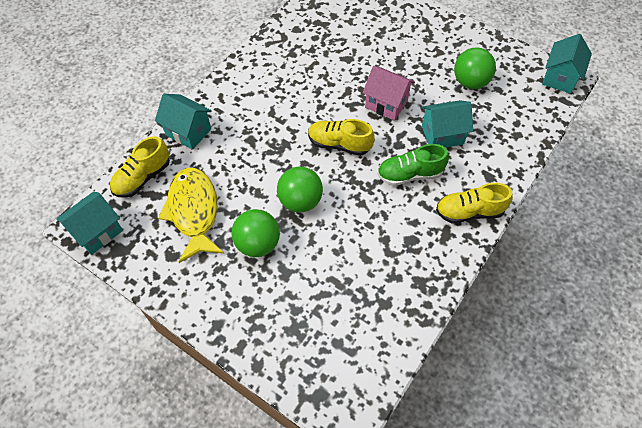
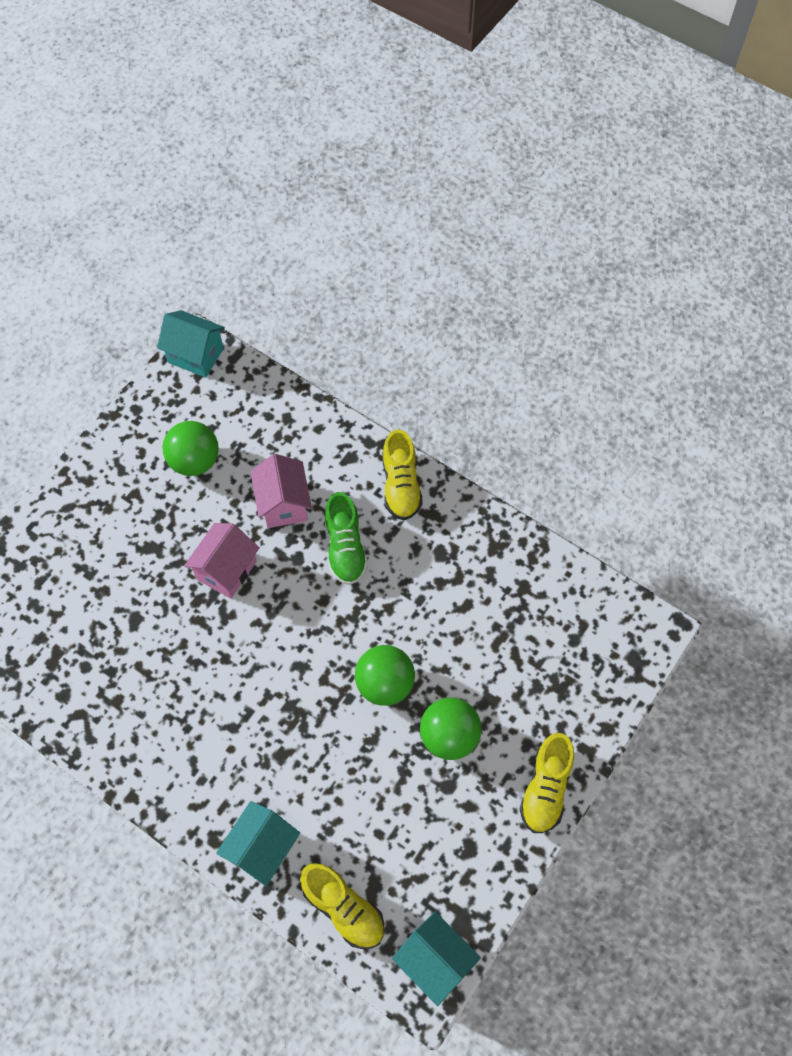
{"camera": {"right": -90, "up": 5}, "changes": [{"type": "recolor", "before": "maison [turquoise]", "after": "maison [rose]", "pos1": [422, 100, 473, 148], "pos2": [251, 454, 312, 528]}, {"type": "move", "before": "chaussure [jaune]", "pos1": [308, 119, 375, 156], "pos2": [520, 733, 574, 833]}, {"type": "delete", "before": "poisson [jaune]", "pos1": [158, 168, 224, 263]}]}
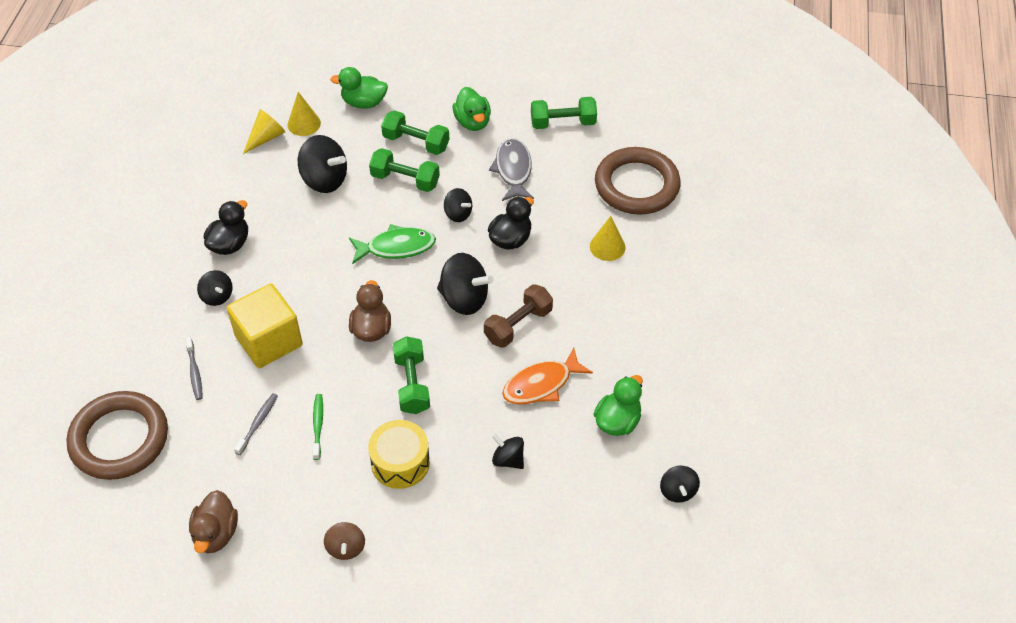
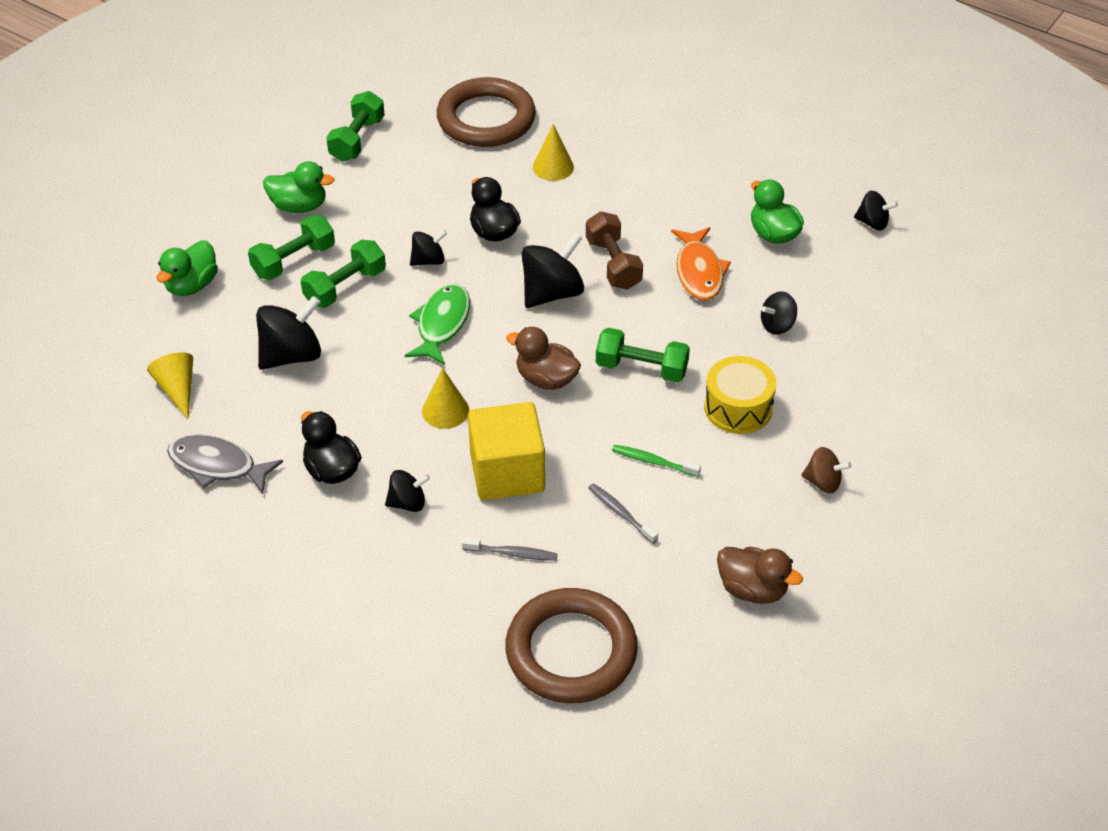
{"camera": {"right": -65, "up": -5}, "changes": [{"type": "move", "before": "poisson [gris]", "pos1": [489, 138, 534, 201], "pos2": [167, 434, 283, 494]}, {"type": "move", "before": "cône [jaune]", "pos1": [287, 92, 321, 136], "pos2": [422, 368, 469, 429]}]}
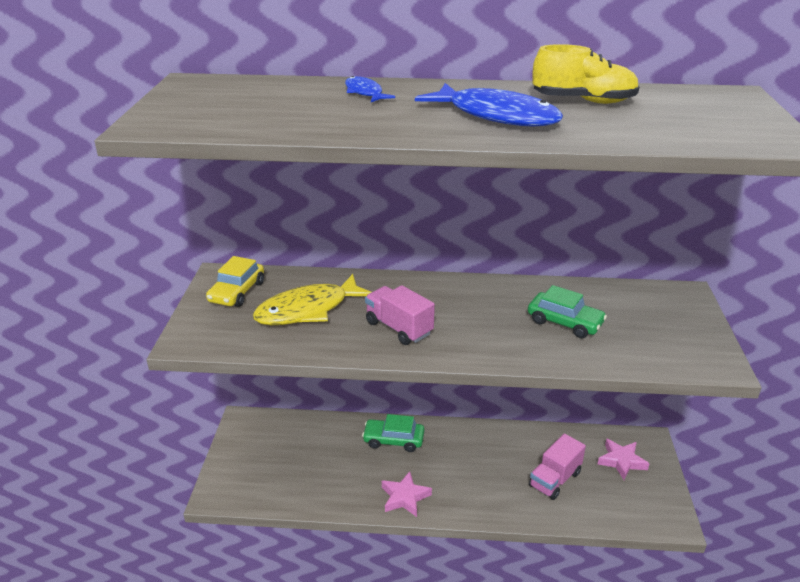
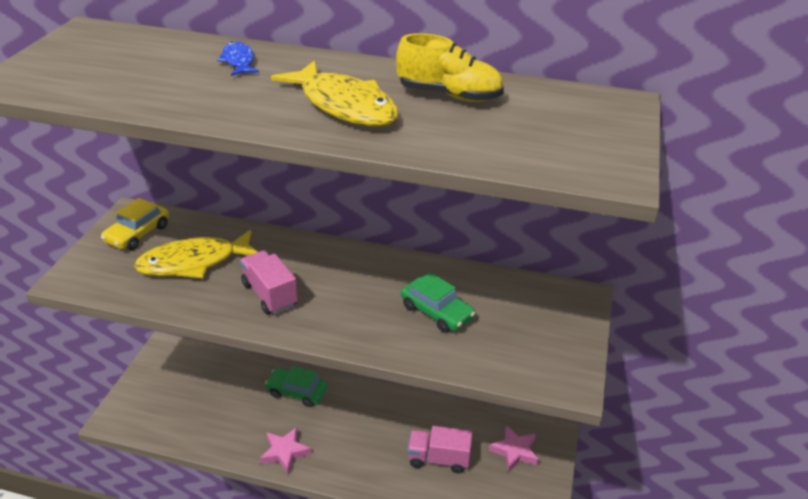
{"camera": {"right": 10, "up": 5}, "changes": [{"type": "recolor", "before": "poisson [bleu]", "after": "poisson [jaune]", "pos1": [415, 83, 563, 127], "pos2": [271, 60, 399, 126]}, {"type": "rotate", "before": "camion [rose]", "pos1": [529, 434, 586, 500], "pos2": [408, 426, 472, 473], "turn": 45}]}
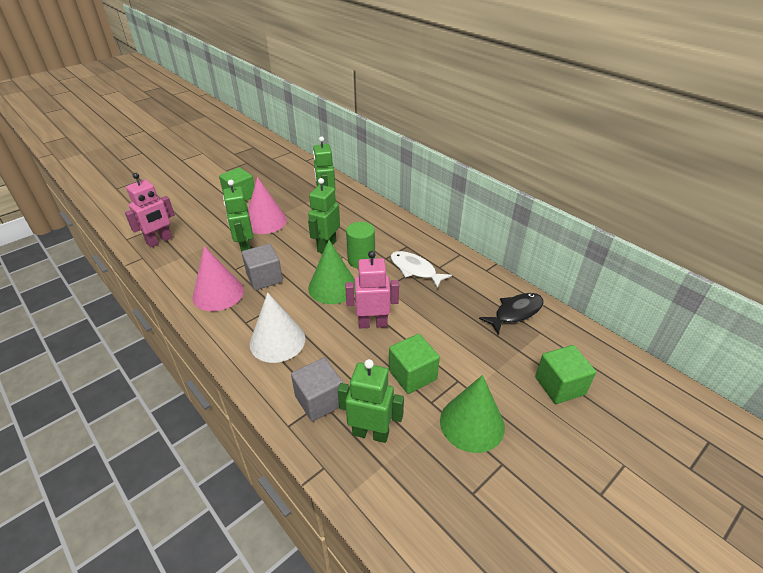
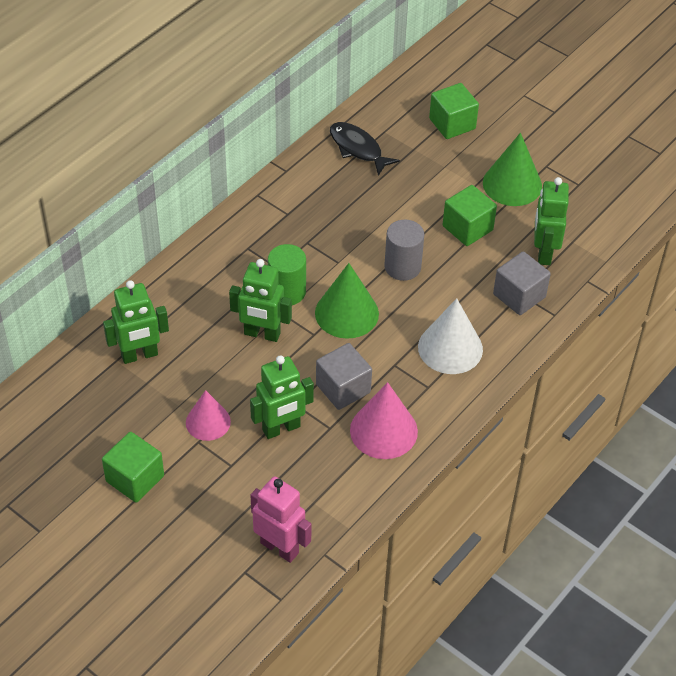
{"camera": {"right": -100, "up": 10}, "changes": [{"type": "resize", "before": "cône [rose]", "pos1": [248, 177, 287, 234], "pos2": [186, 390, 231, 441], "scale": 0.66}, {"type": "replace", "before": "robot [rose]", "after": "cylindre [gris]", "pos1": [345, 251, 399, 328], "pos2": [384, 220, 424, 281]}, {"type": "delete", "before": "poisson [blanc]", "pos1": [390, 251, 452, 288]}]}
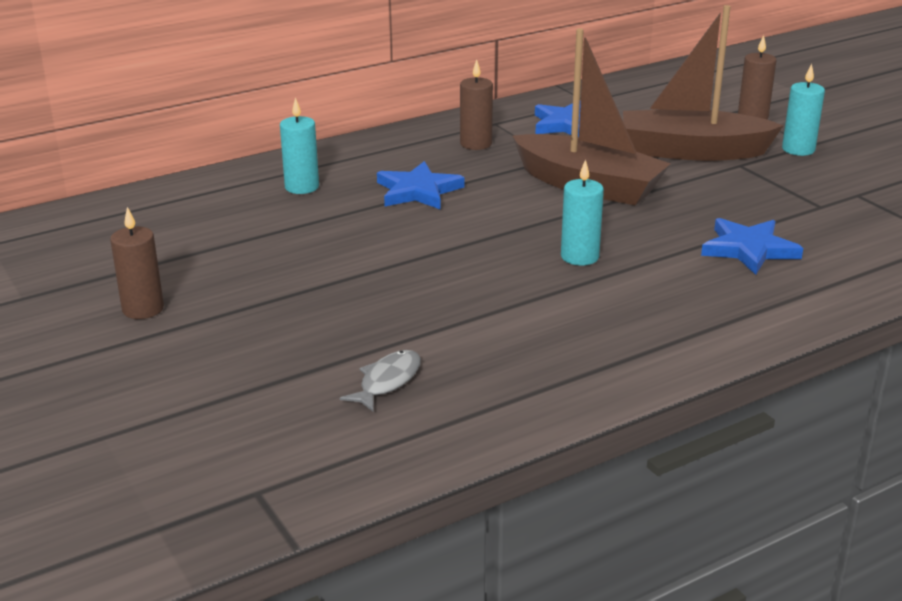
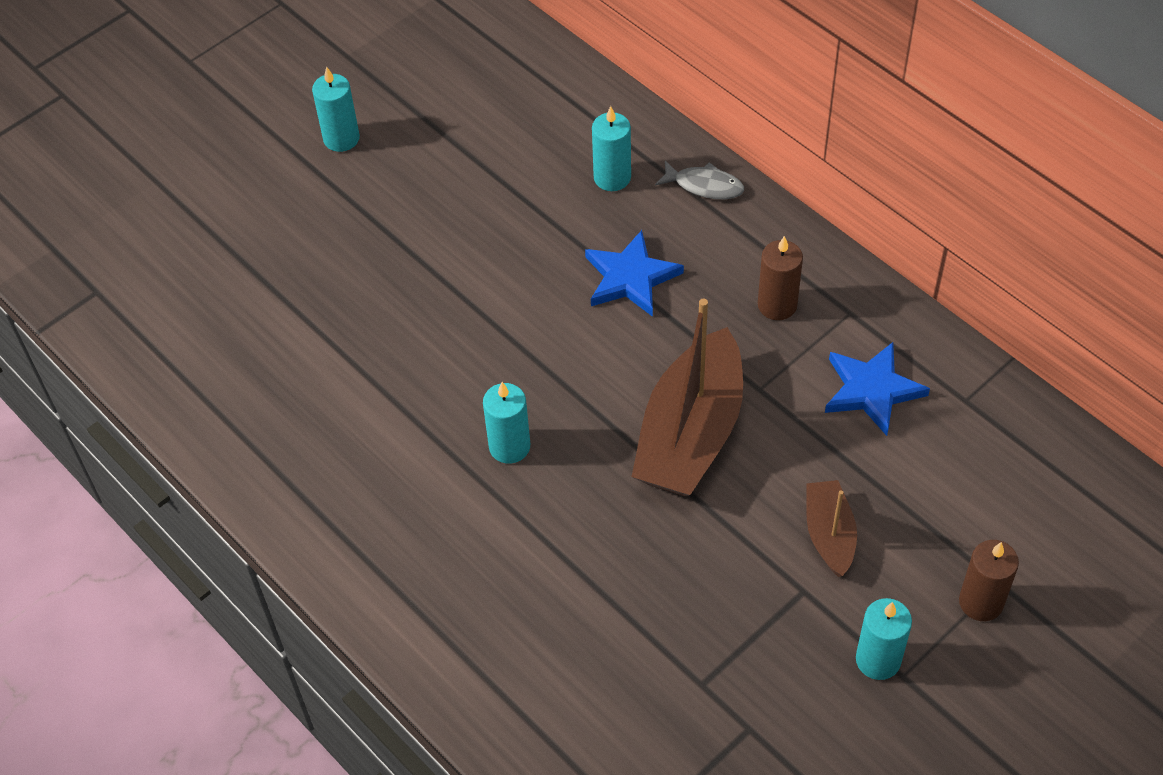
{"camera": {"right": 80, "up": 25}, "changes": [{"type": "recolor", "before": "bougie [marron]", "after": "bougie [turquoise]", "pos1": [110, 207, 164, 319], "pos2": [312, 66, 360, 152]}, {"type": "move", "before": "poisson [gris]", "pos1": [340, 350, 421, 412], "pos2": [655, 161, 744, 199]}, {"type": "resize", "before": "bateau [marron]", "pos1": [623, 5, 784, 161], "pos2": [806, 480, 857, 577], "scale": 0.52}, {"type": "delete", "before": "étoile [bleu]", "pos1": [701, 218, 803, 275]}]}
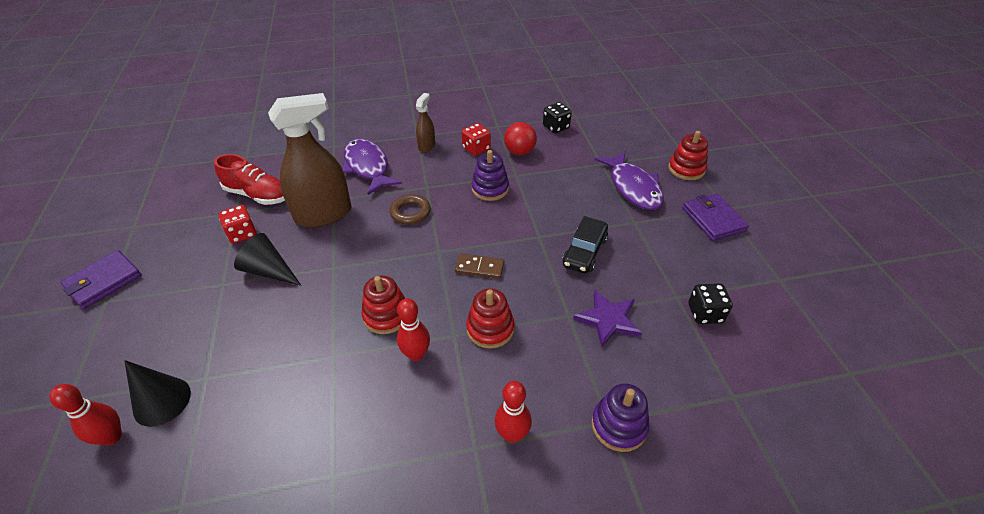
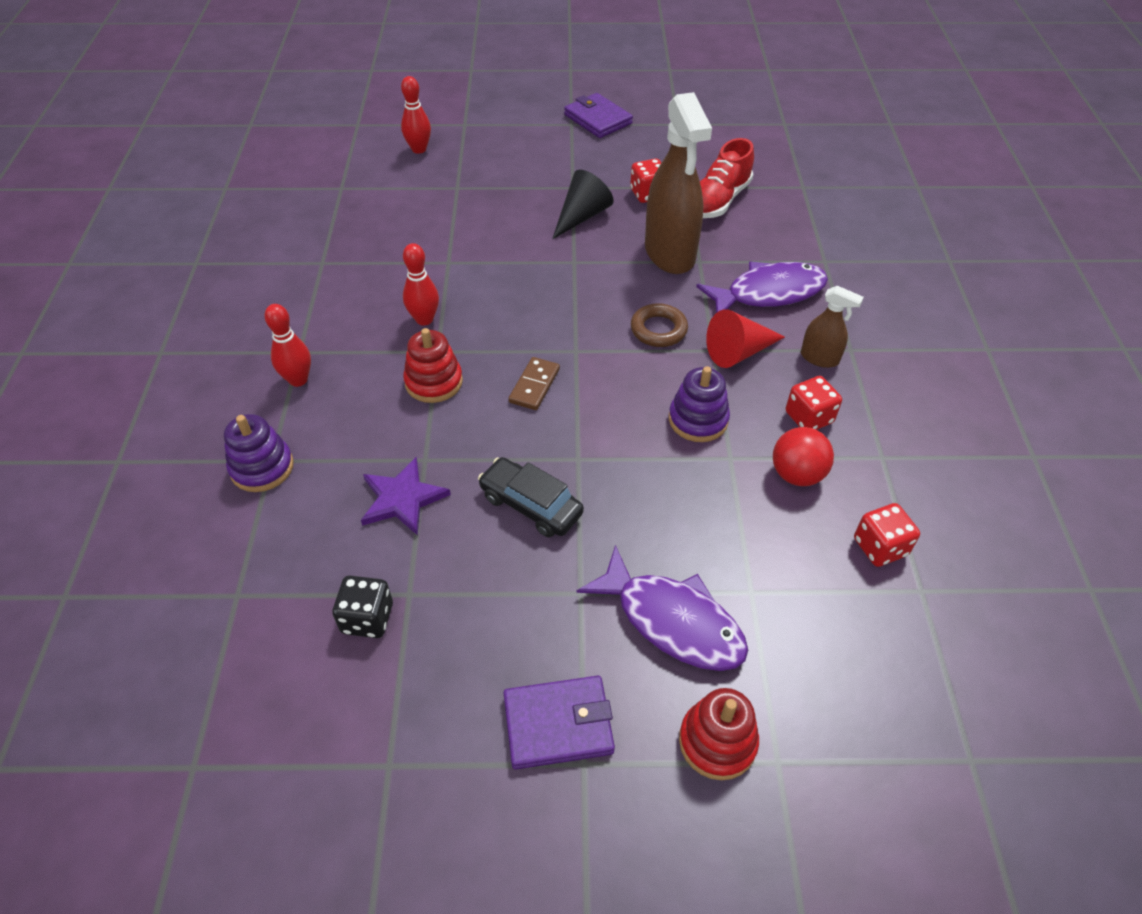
{"camera": {"right": 100, "up": 5}, "changes": [{"type": "rotate", "before": "poisson [violet]", "pos1": [595, 151, 664, 210], "pos2": [577, 545, 748, 671], "turn": -135}, {"type": "insert", "after": "cône [rouge]", "pos2": [706, 309, 785, 368]}, {"type": "recolor", "before": "dé [noir]", "after": "dé [rouge]", "pos1": [543, 102, 572, 133], "pos2": [854, 503, 920, 567]}, {"type": "delete", "before": "cône [noir]", "pos1": [124, 360, 191, 427]}, {"type": "delete", "before": "jouet à empiler [rouge]", "pos1": [361, 276, 405, 334]}]}
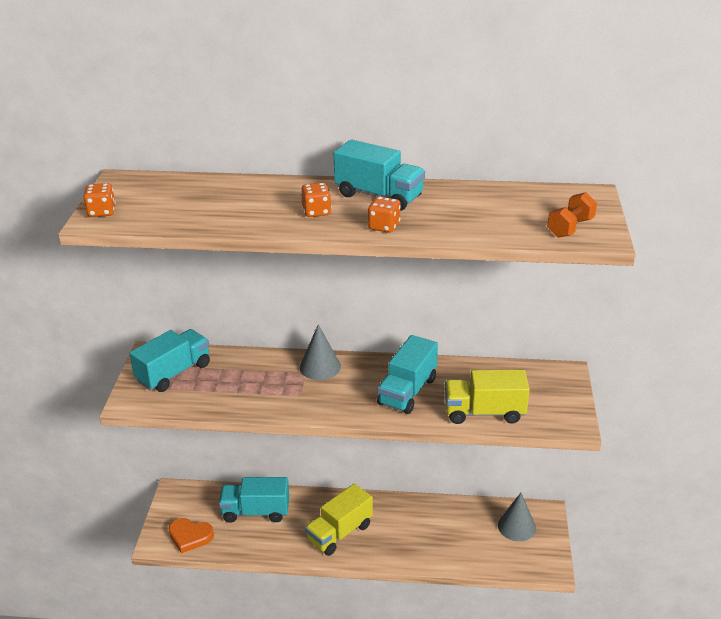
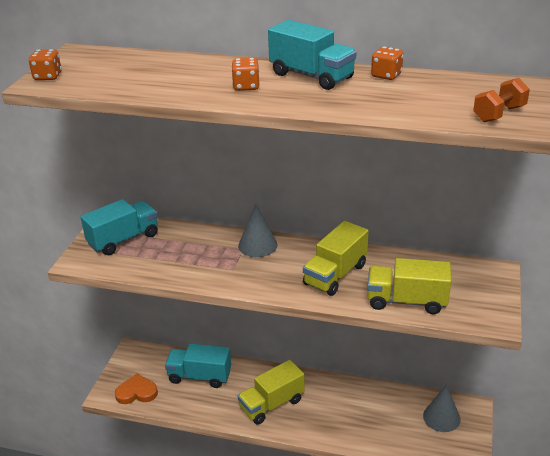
{"camera": {"right": 10, "up": 0}, "changes": [{"type": "rotate", "before": "cœur [orange]", "pos1": [169, 518, 214, 554], "pos2": [115, 374, 158, 404], "turn": 150}, {"type": "recolor", "before": "camion [turquoise]", "after": "camion [jaune]", "pos1": [377, 335, 438, 414], "pos2": [303, 221, 369, 296]}, {"type": "move", "before": "dé [orange]", "pos1": [368, 196, 401, 233], "pos2": [371, 46, 403, 80]}]}
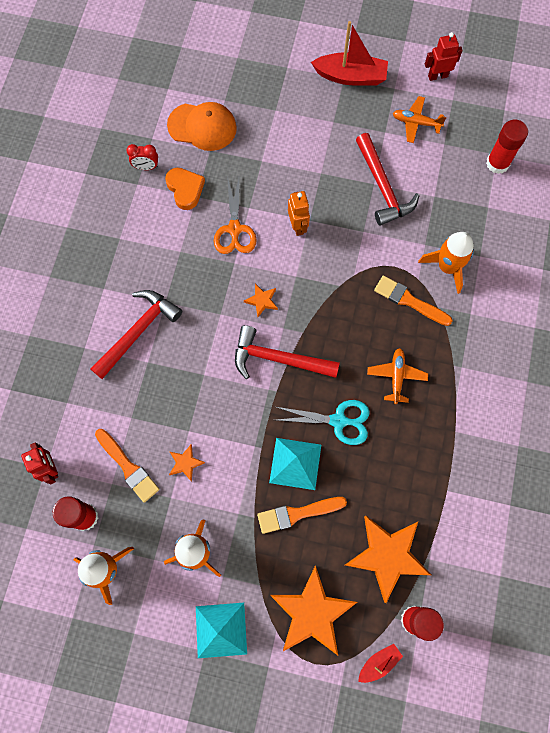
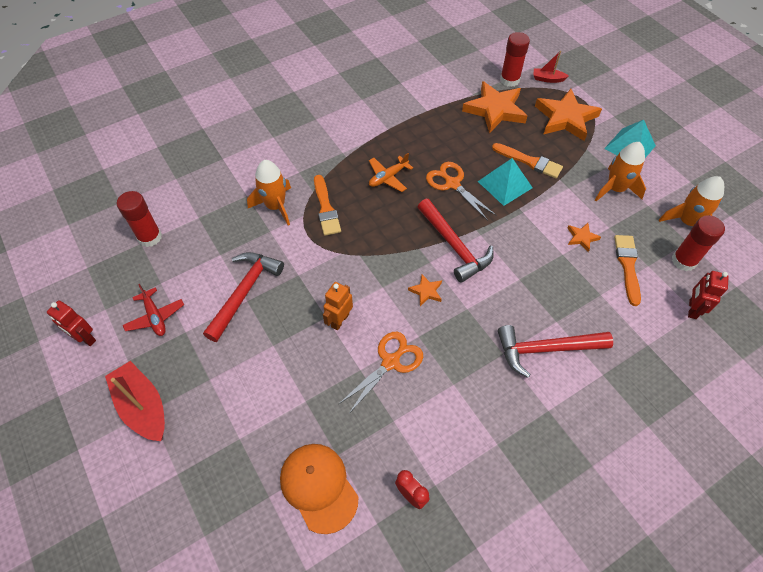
{"camera": {"right": -135, "up": -15}, "changes": [{"type": "recolor", "before": "avion [orange]", "after": "avion [rouge]", "pos1": [393, 96, 446, 143], "pos2": [123, 284, 184, 336]}, {"type": "recolor", "before": "ciseaux [turquoise]", "after": "ciseaux [orange]", "pos1": [276, 400, 370, 445], "pos2": [426, 162, 496, 221]}, {"type": "delete", "before": "cœur [orange]", "pos1": [165, 168, 205, 210]}]}
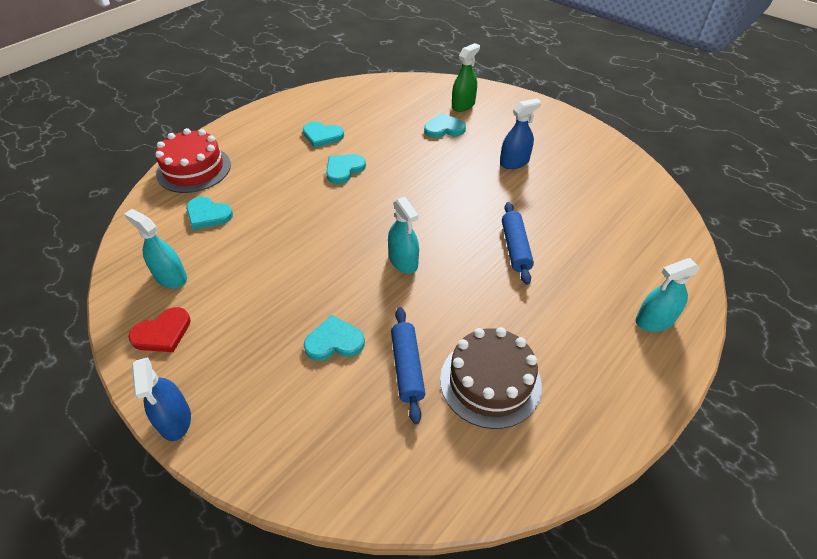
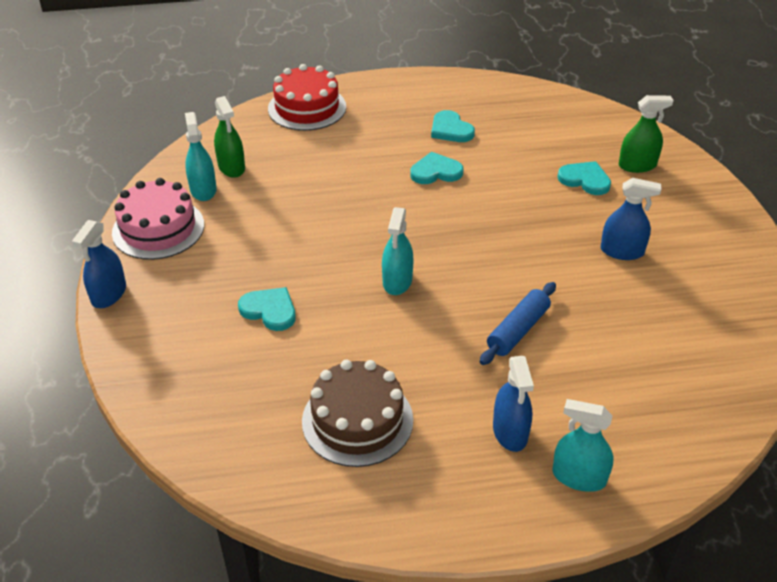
{"camera": {"right": 40, "up": -5}, "changes": [{"type": "replace", "before": "cœur [rouge]", "after": "gâteau [rose]", "pos1": [128, 307, 191, 352], "pos2": [112, 178, 204, 260]}, {"type": "insert", "after": "vaporisateur [vert]", "pos2": [214, 96, 245, 178]}, {"type": "insert", "after": "vaporisateur [bleu]", "pos2": [493, 356, 534, 452]}, {"type": "delete", "before": "cœur [turquoise]", "pos1": [186, 196, 233, 230]}, {"type": "delete", "before": "rouleau à pâtisserie [bleu]", "pos1": [391, 307, 425, 424]}]}
